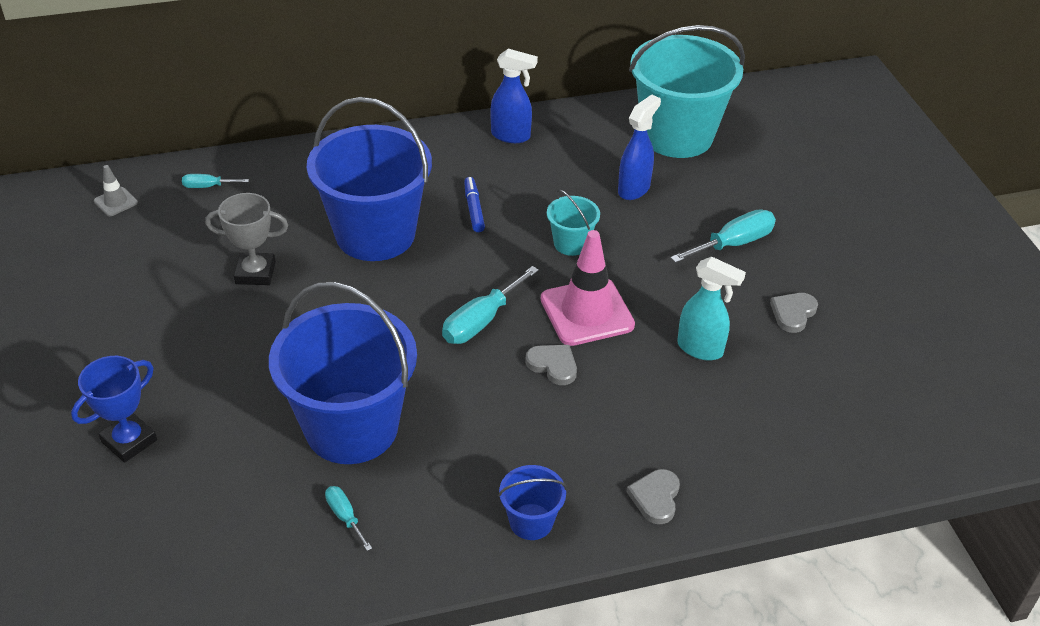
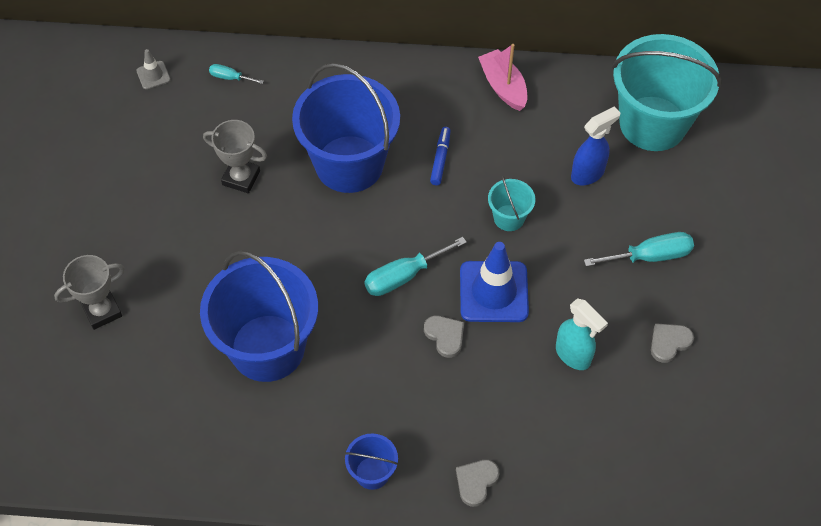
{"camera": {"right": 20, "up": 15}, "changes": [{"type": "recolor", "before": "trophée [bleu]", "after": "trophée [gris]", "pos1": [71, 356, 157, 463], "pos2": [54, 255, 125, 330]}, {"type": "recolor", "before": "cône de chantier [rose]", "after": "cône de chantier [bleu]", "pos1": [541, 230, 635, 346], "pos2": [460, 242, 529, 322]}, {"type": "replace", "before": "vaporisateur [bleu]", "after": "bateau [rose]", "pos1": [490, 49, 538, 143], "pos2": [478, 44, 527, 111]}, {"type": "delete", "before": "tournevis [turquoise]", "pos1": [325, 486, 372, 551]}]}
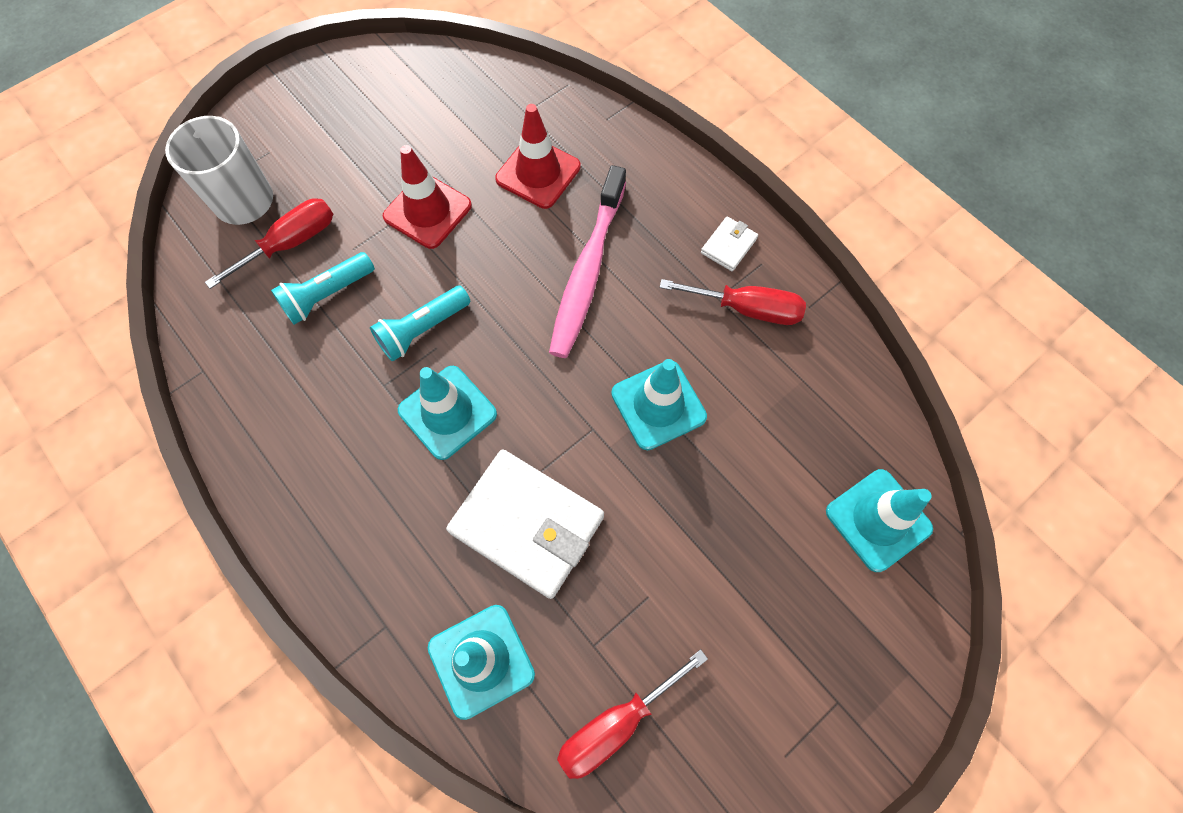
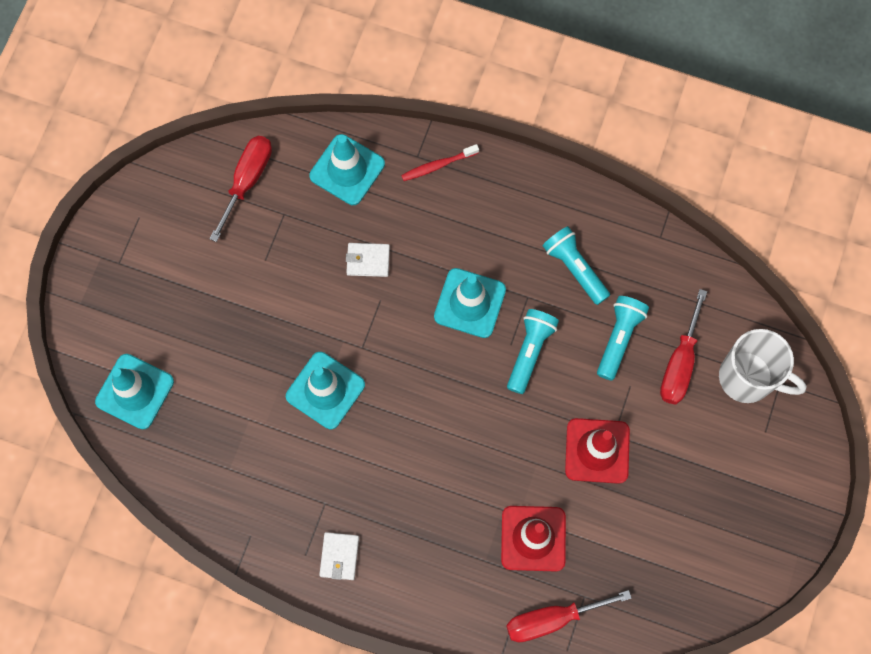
{"camera": {"right": 150, "up": 5}, "changes": [{"type": "resize", "before": "portefeuille [blanc]", "pos1": [446, 449, 604, 599], "pos2": [346, 243, 390, 277], "scale": 0.45}, {"type": "insert", "after": "brosse à dents [rouge]", "pos2": [401, 144, 479, 181]}, {"type": "move", "before": "tournevis [rouge]", "pos1": [659, 279, 806, 325], "pos2": [506, 590, 632, 642]}, {"type": "insert", "after": "lampe de poche [turquoise]", "pos2": [543, 226, 610, 305]}, {"type": "delete", "before": "brosse à dents [rose]", "pos1": [549, 165, 626, 358]}]}
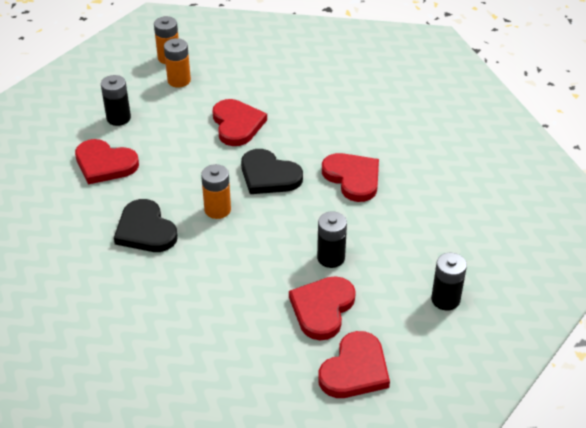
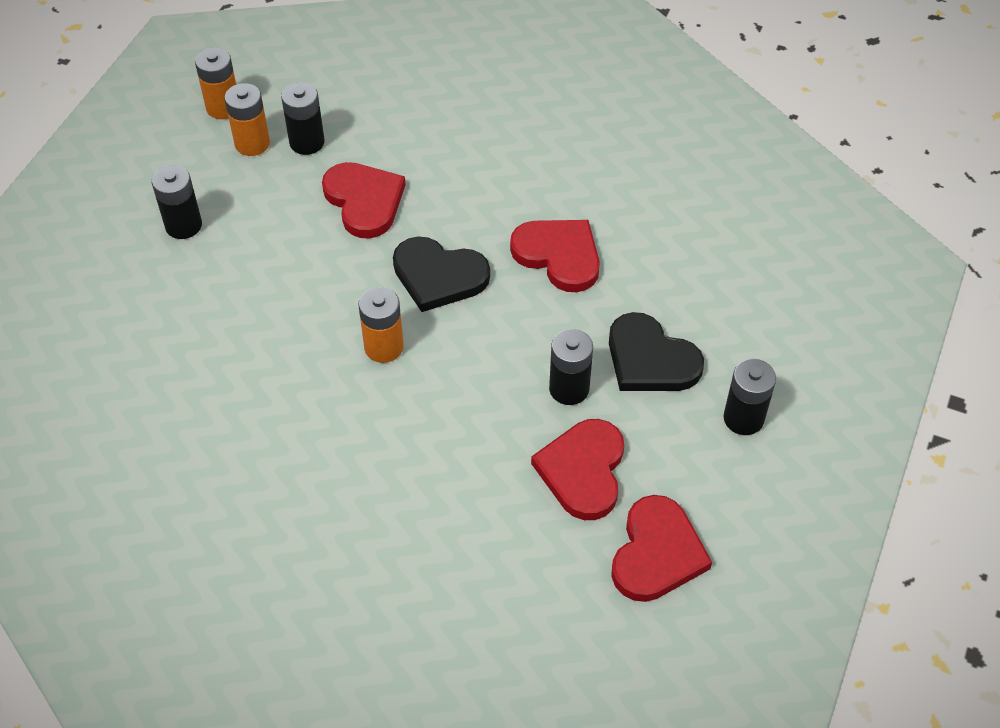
{"camera": {"right": -15, "up": 10}, "changes": [{"type": "insert", "after": "pile [noir]", "pos2": [281, 82, 325, 155]}, {"type": "move", "before": "cœur [noir]", "pos1": [114, 199, 178, 252], "pos2": [609, 312, 704, 391]}, {"type": "delete", "before": "cœur [rouge]", "pos1": [75, 139, 139, 185]}]}
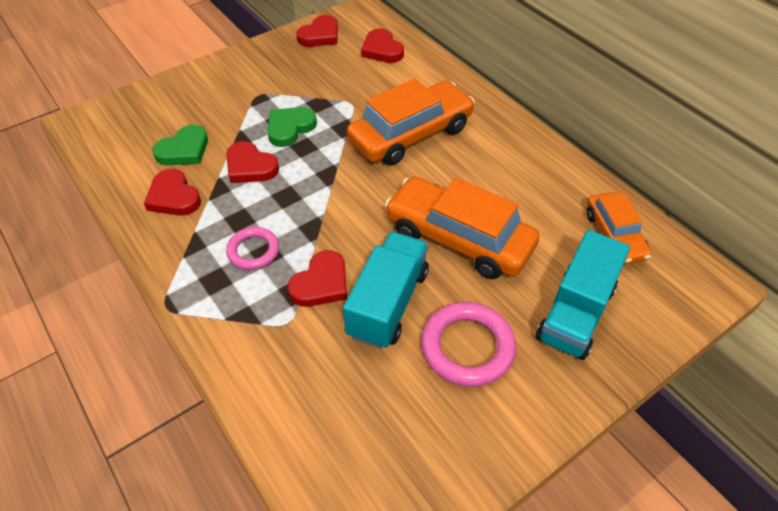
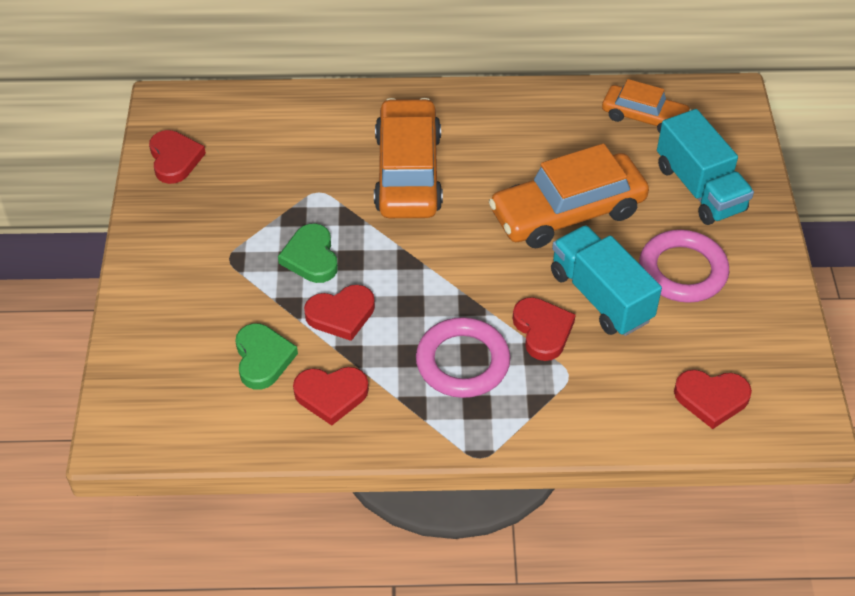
{"camera": {"right": -55, "up": 0}, "changes": [{"type": "resize", "before": "anneau [rose]", "pos1": [226, 227, 279, 270], "pos2": [416, 317, 510, 398], "scale": 1.6}, {"type": "move", "before": "cœur [rouge]", "pos1": [361, 28, 404, 63], "pos2": [674, 370, 752, 429]}]}
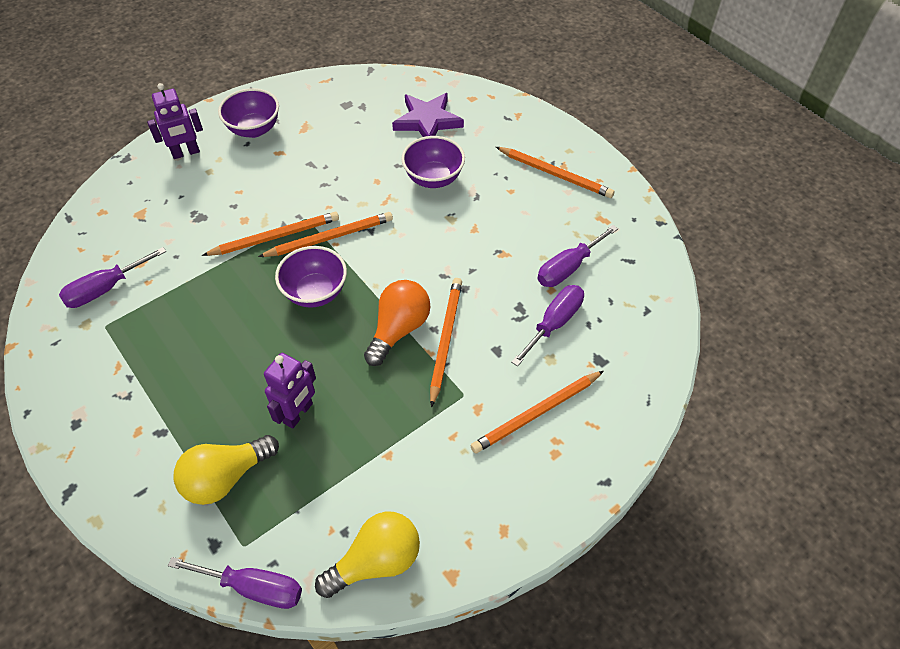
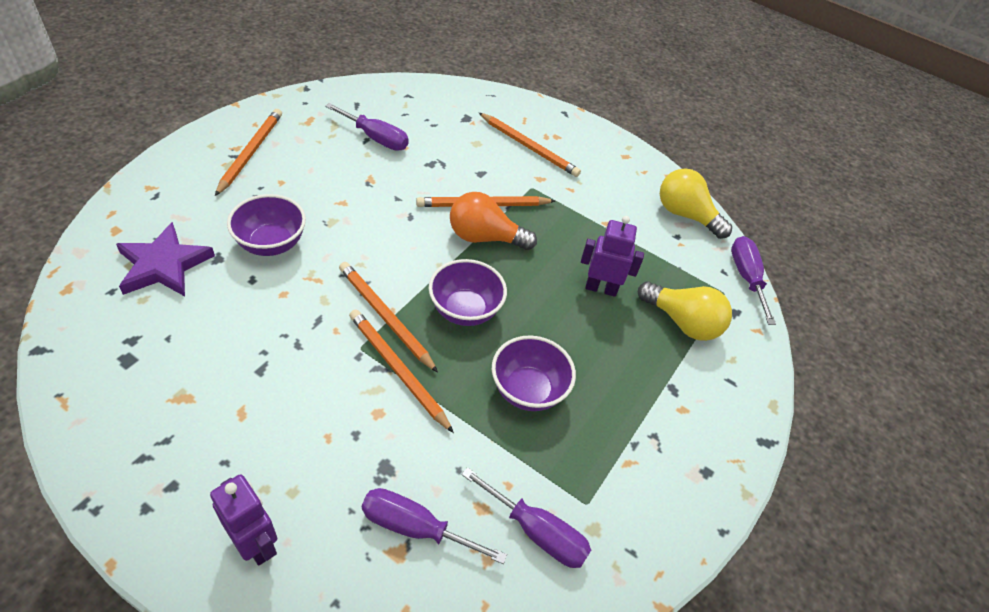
{"camera": {"right": -115, "up": -5}, "changes": [{"type": "move", "before": "tournevis [violet]", "pos1": [511, 285, 584, 366], "pos2": [362, 488, 507, 564]}, {"type": "move", "before": "bol [violet]", "pos1": [218, 88, 279, 138], "pos2": [492, 335, 576, 411]}]}
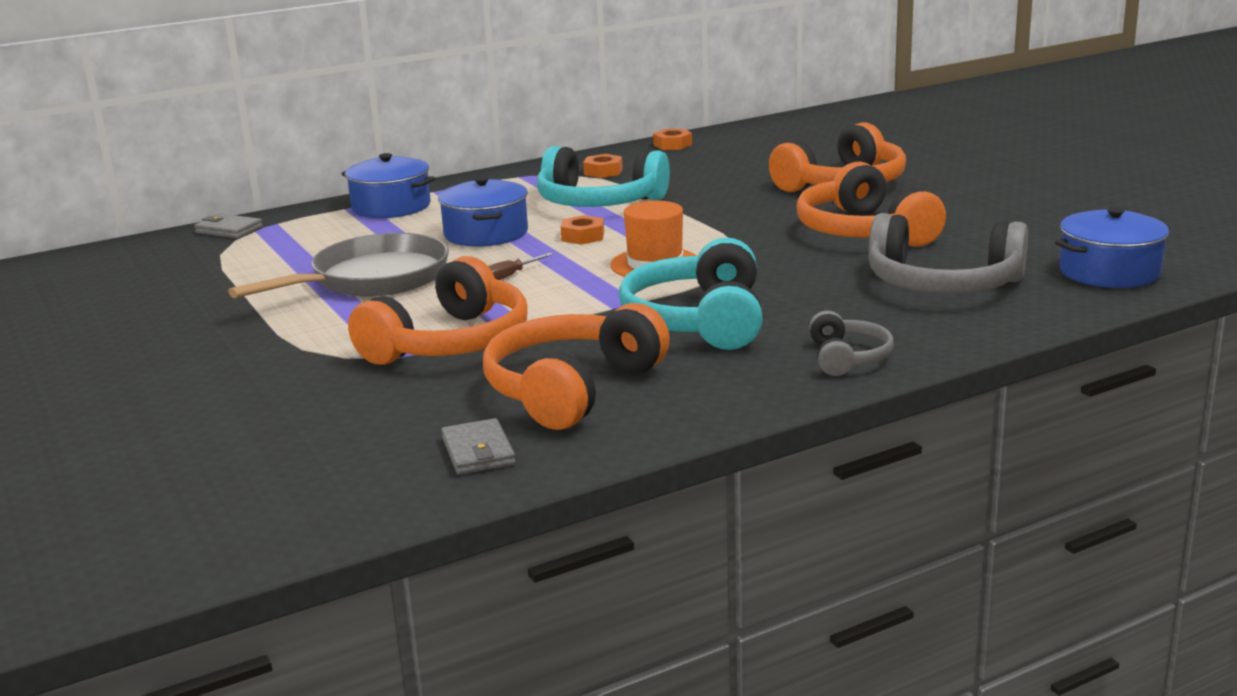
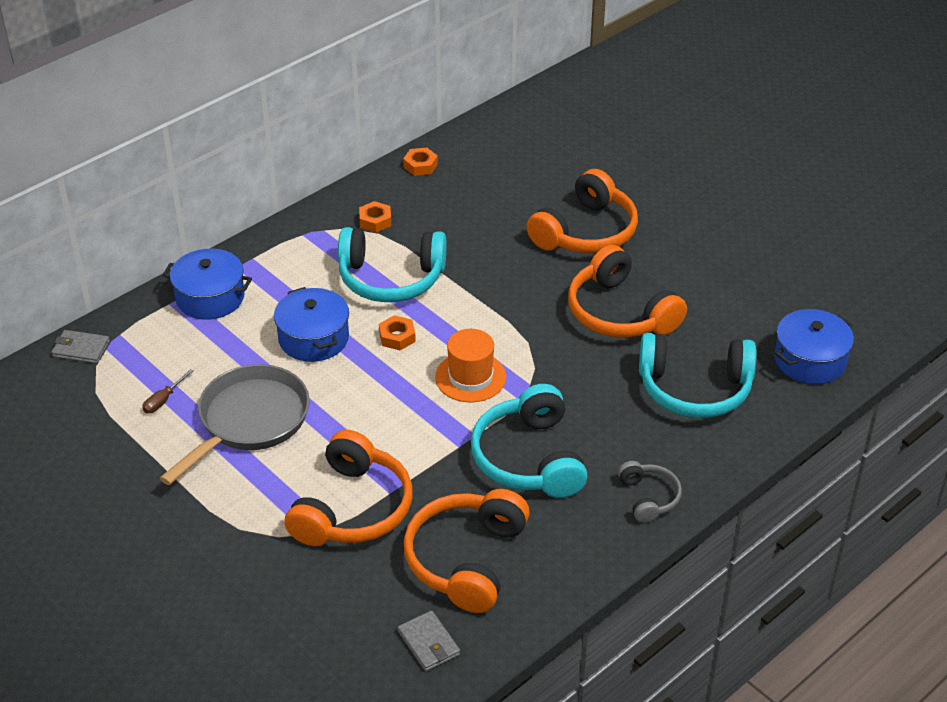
{"camera": {"right": -15, "up": 20}, "changes": [{"type": "move", "before": "tournevis [marron]", "pos1": [488, 253, 553, 280], "pos2": [142, 369, 194, 414]}, {"type": "recolor", "before": "casque audio [gris]", "after": "casque audio [turquoise]", "pos1": [868, 213, 1028, 294], "pos2": [639, 333, 756, 418]}]}
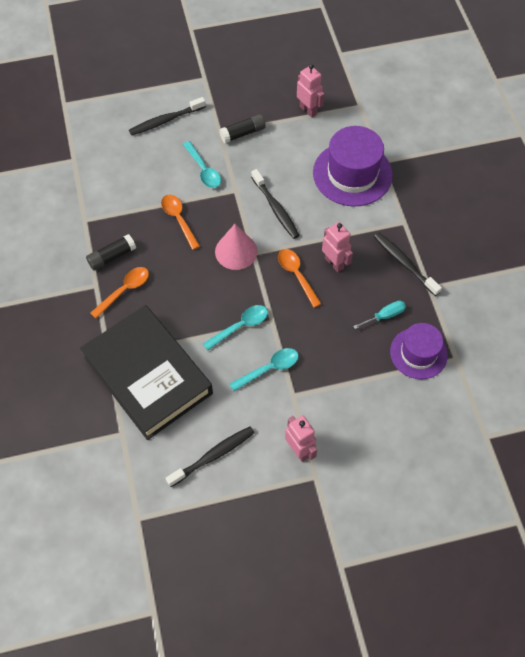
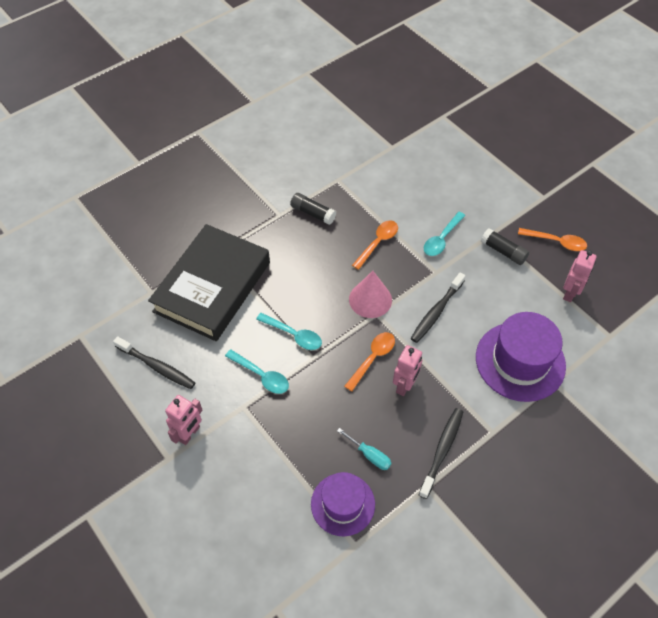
{"camera": {"right": 65, "up": -5}, "changes": [{"type": "move", "before": "cuillère [orange]", "pos1": [90, 267, 149, 319], "pos2": [518, 228, 587, 251]}, {"type": "delete", "before": "brosse à dents [noir]", "pos1": [129, 97, 206, 135]}]}
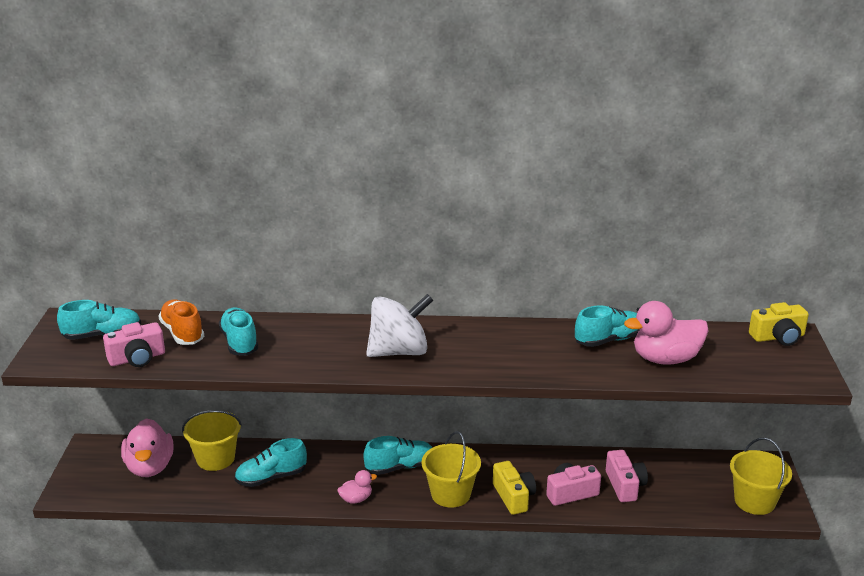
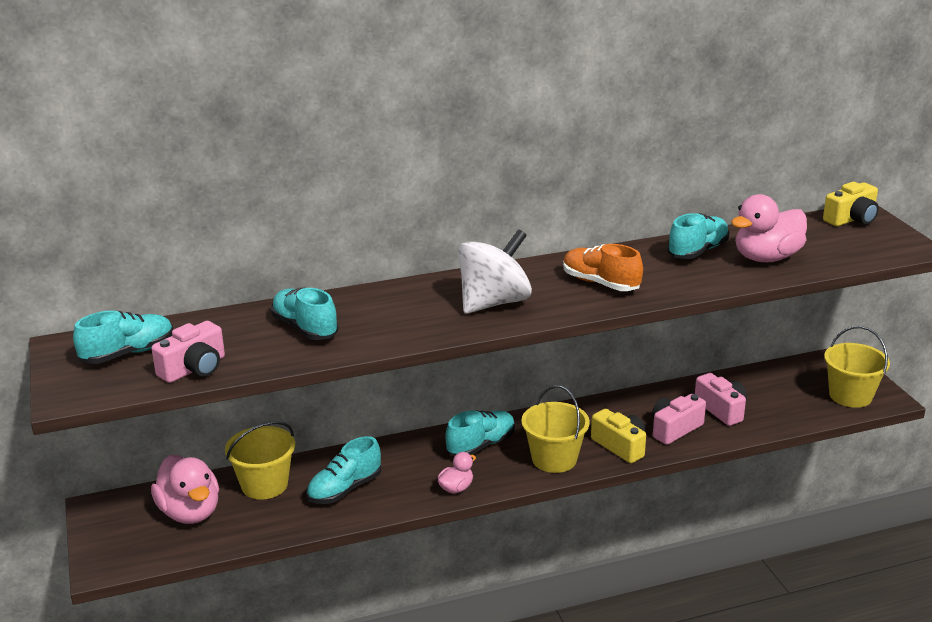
{"camera": {"right": -20, "up": 0}, "changes": [{"type": "move", "before": "chaussure [orange]", "pos1": [158, 299, 204, 345], "pos2": [563, 244, 643, 291]}]}
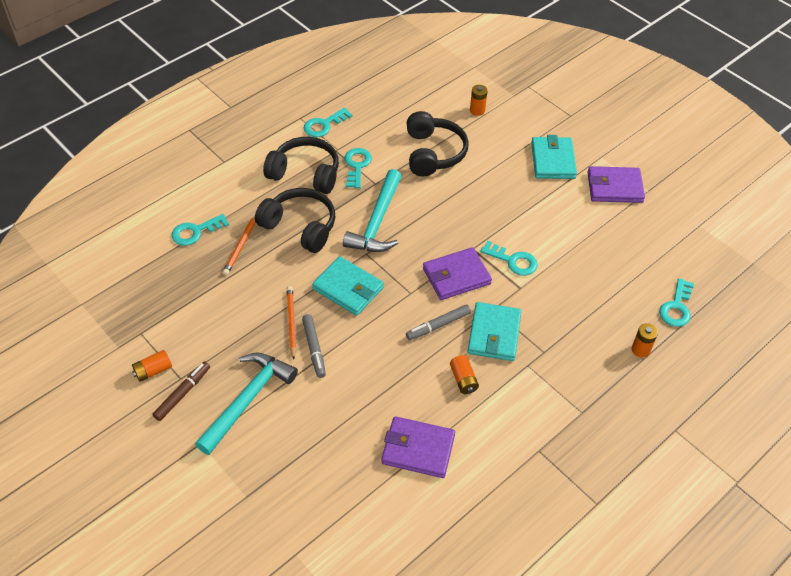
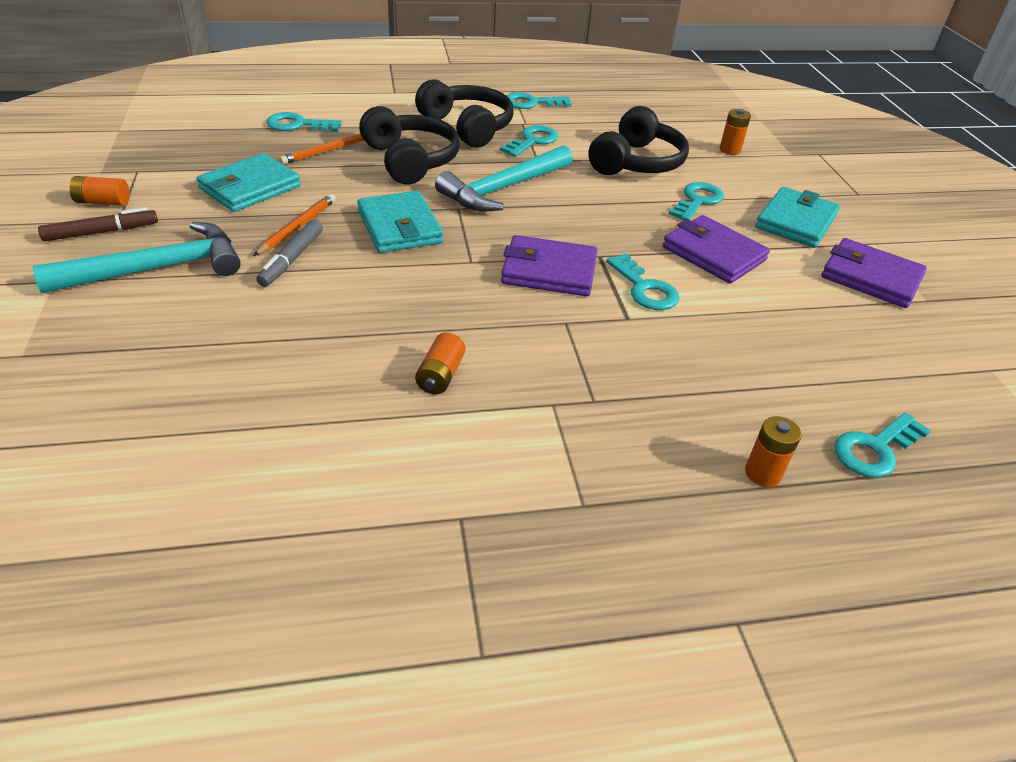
{"camera": {"right": 30, "up": -10}, "changes": [{"type": "move", "before": "portefeuille [turquoise]", "pos1": [468, 302, 522, 361], "pos2": [196, 153, 301, 212]}, {"type": "move", "before": "portefeuille [violet]", "pos1": [382, 416, 455, 478], "pos2": [663, 215, 770, 284]}, {"type": "insert", "after": "clé [turquoise]", "pos2": [668, 182, 724, 220]}, {"type": "delete", "before": "feutre [gris]", "pos1": [406, 304, 471, 340]}]}
